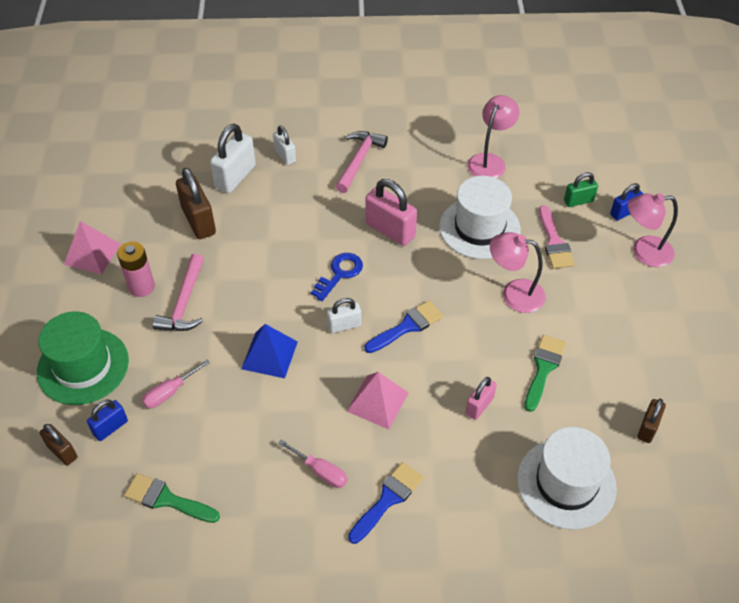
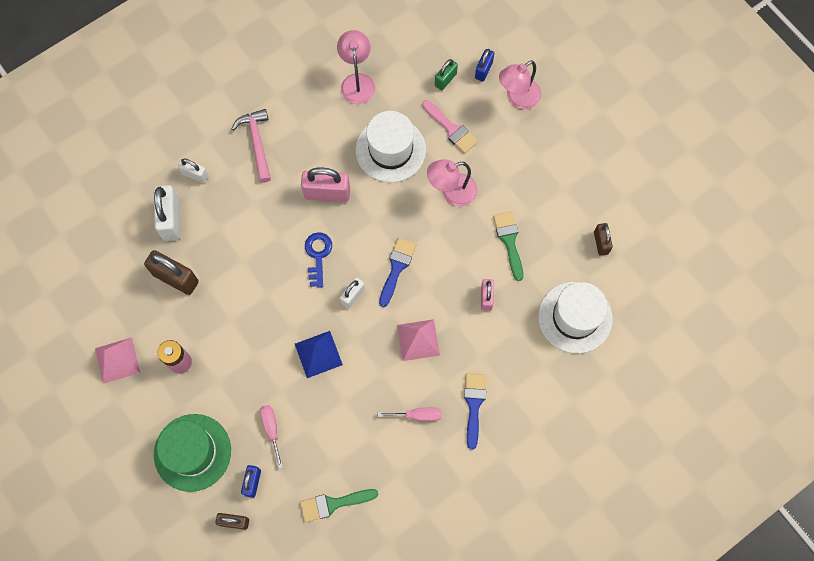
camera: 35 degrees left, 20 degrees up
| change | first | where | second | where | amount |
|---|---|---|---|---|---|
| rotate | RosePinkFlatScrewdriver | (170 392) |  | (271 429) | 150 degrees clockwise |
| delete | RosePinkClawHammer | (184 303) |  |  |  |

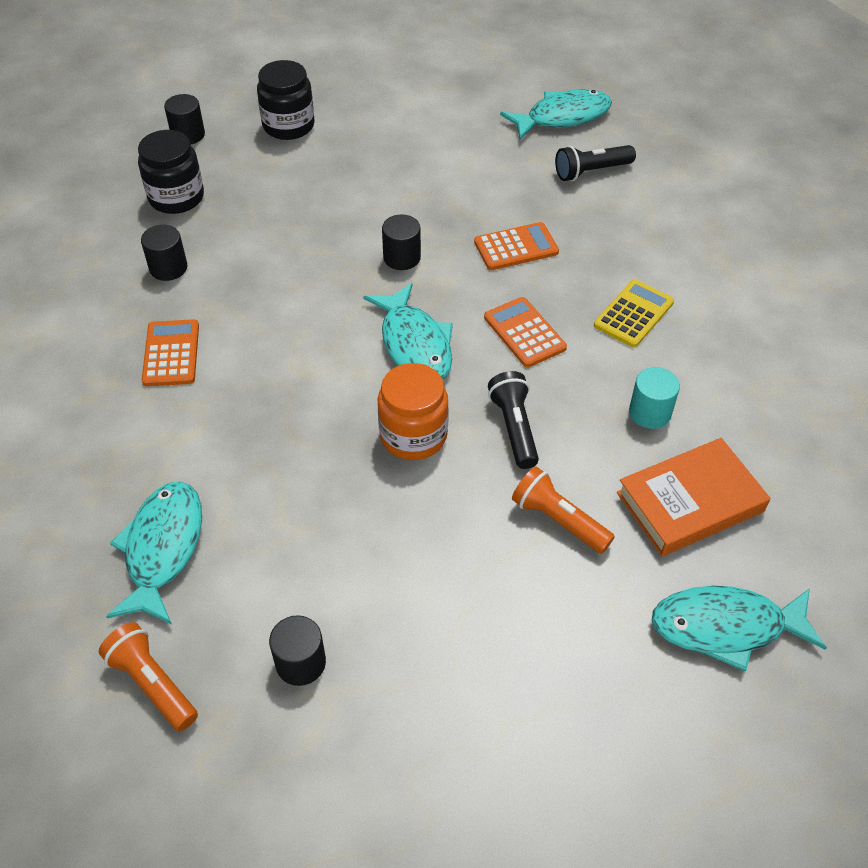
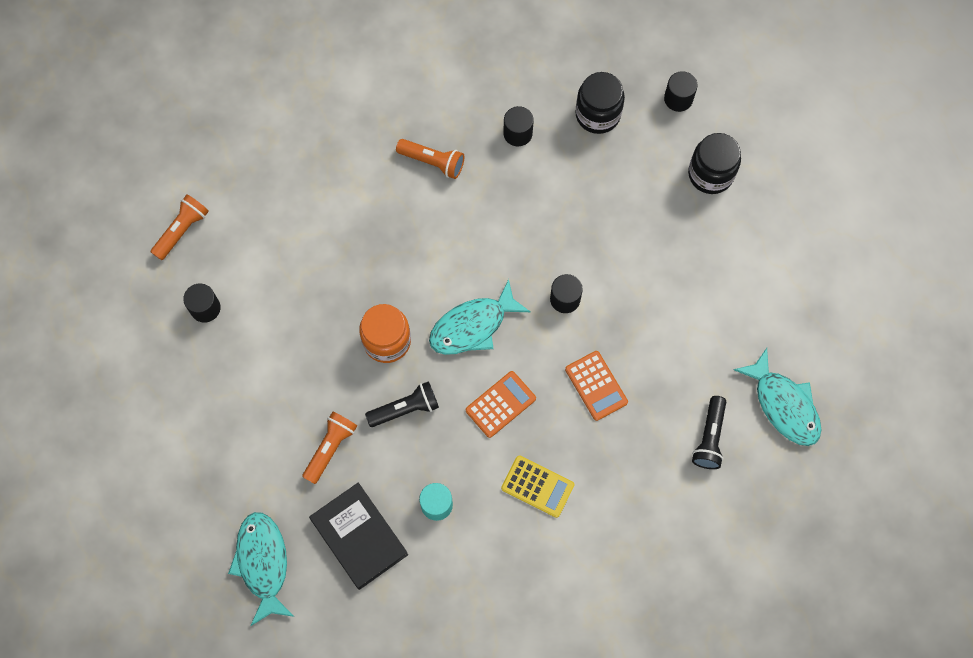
camera: 80 degrees right, 20 degrees up
| change | first | where | second | where | amount |
|---|---|---|---|---|---|
| recolor | OrangeHardback | (690 502) | BlackHardback | (359 537) |  |
| replace | OrangeCalculator | (171 353) | OrangePocketTorch | (433 162) |  |
| rotate | BlackPocketTorch | (591 171) |  | (709 438) | 135 degrees counterclockwise |
| delete | TurquoiseToyFish | (162 548) |  |  |  |

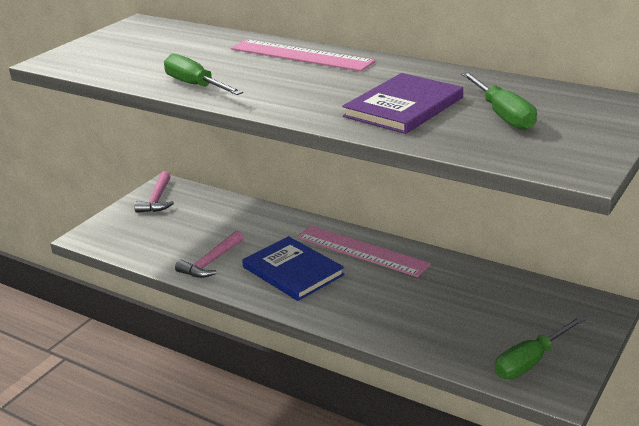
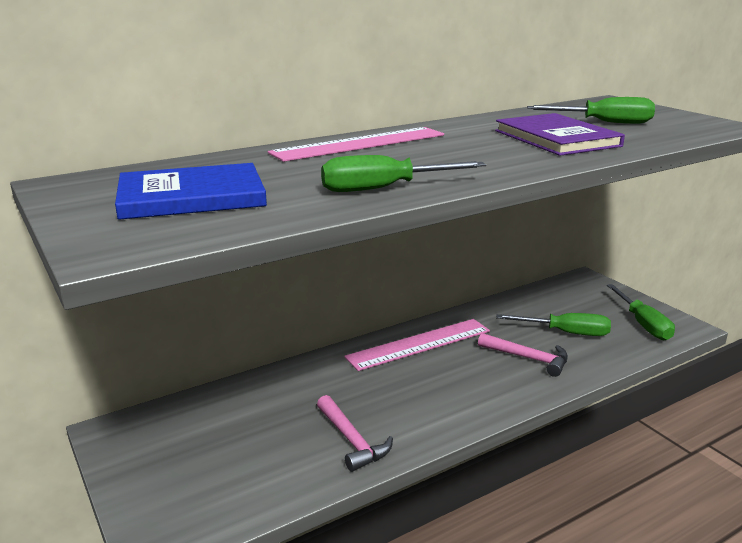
camera: 65 degrees left, 5 degrees down
| change | first | where | second | where | amount |
|---|---|---|---|---|---|
| move | BlueHardback | (293 271) |  | (191 196) |  |
| move | RosePinkClawHammer | (157 199) |  | (528 358) |  |
| insert |  |  | LeafGreenFlatScrewdriver | (566 333) |  |

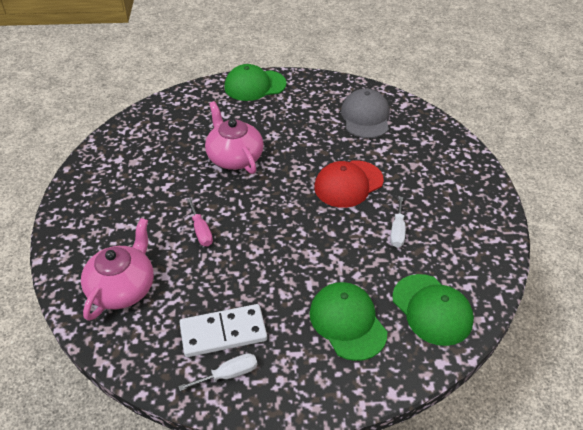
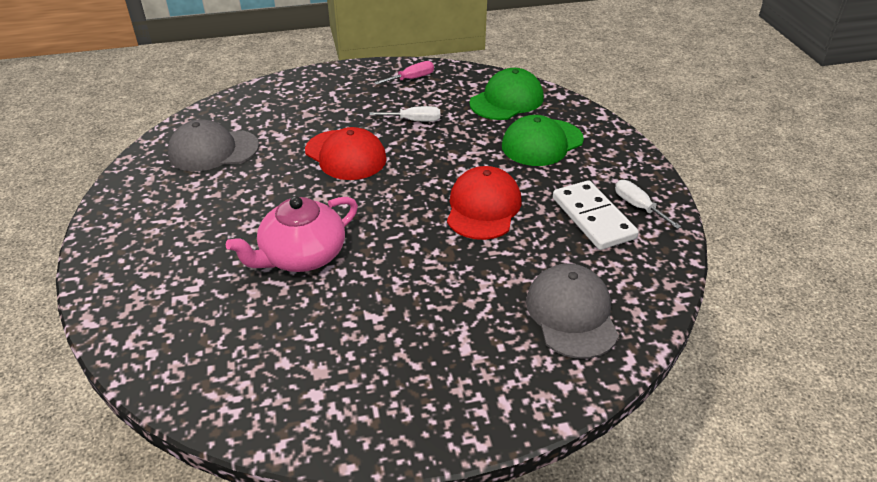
camera: 100 degrees left, 5 degrees down
| change | first | where | second | where | amount |
|---|---|---|---|---|---|
| move | RosePinkFlatScrewdriver | (201 231) |  | (411 79) |  |
| insert |  |  | CrimsonCap | (483 207) |  |
| replace | RosePinkChinaTeapot | (123 288) | GreyCap | (571 314) |  |
| delete | LeafGreenCap | (255 85) |  |  |  |

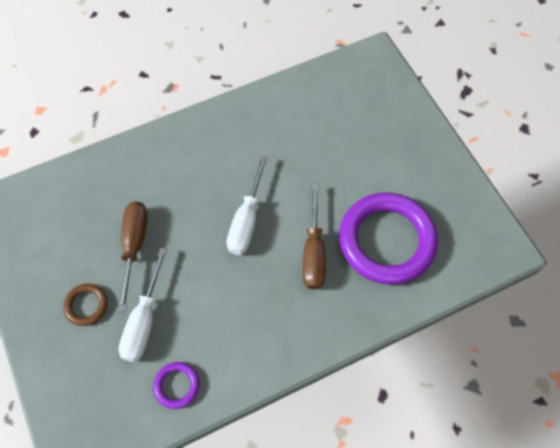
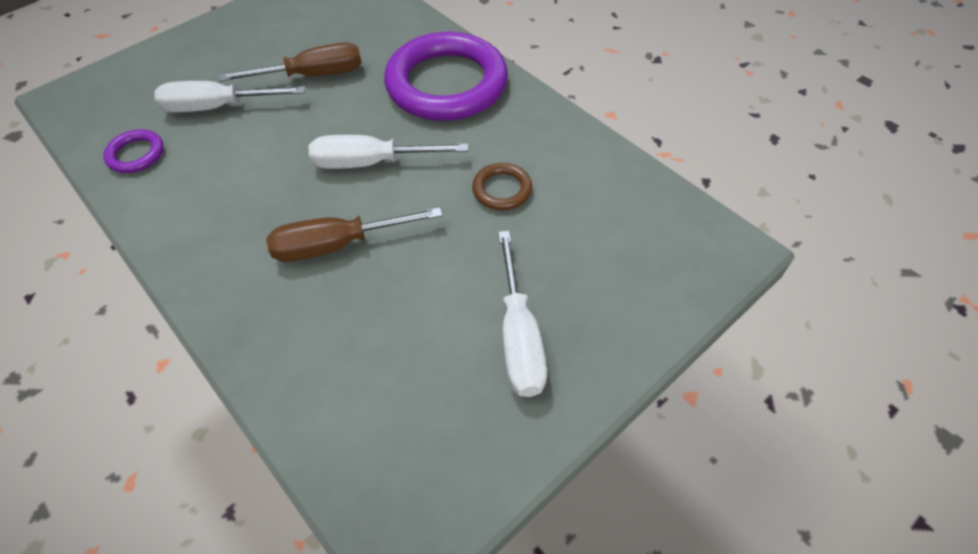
camera: 75 degrees right, 10 degrees down
| change | first | where | second | where | amount |
|---|---|---|---|---|---|
| move | PurpleRing | (386 240) |  | (446 84) |  |
| move | RussetRing | (86 305) |  | (502 189) |  |
| insert |  |  | SnowWhiteFlatScrewdriver | (519 337) |  |

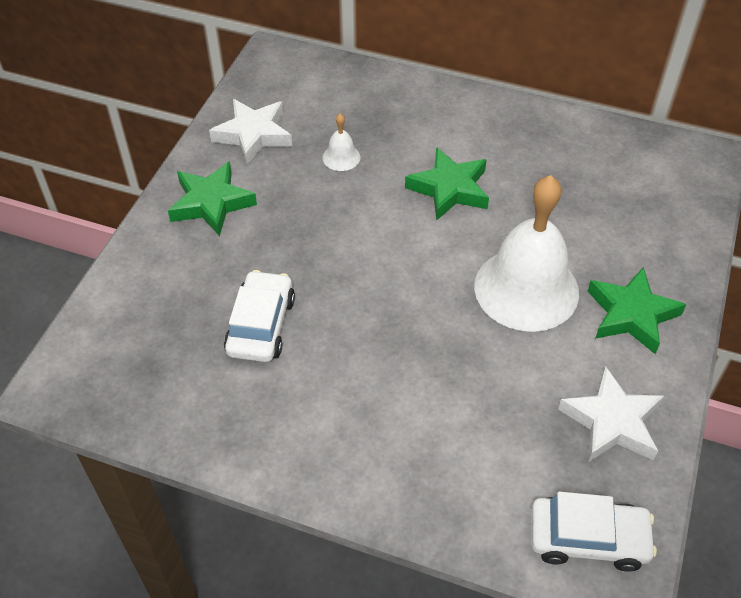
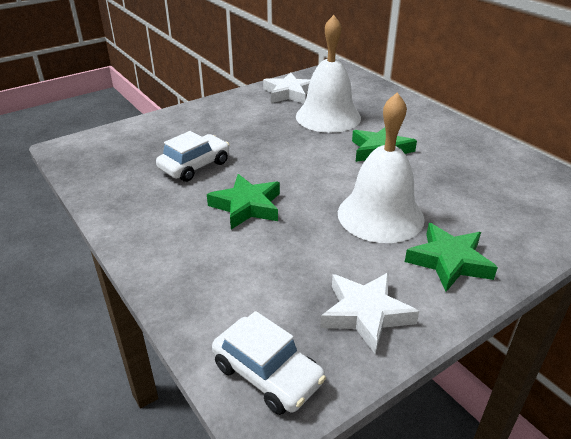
camera: 35 degrees right, 15 degrees down
| change | first | where | second | where | amount |
|---|---|---|---|---|---|
| move | LeafGreenStarShape | (211 203) |  | (247 206) |  |
| resize | SnowWhiteBell | (341 157) |  | (328 116) | x2.46 |

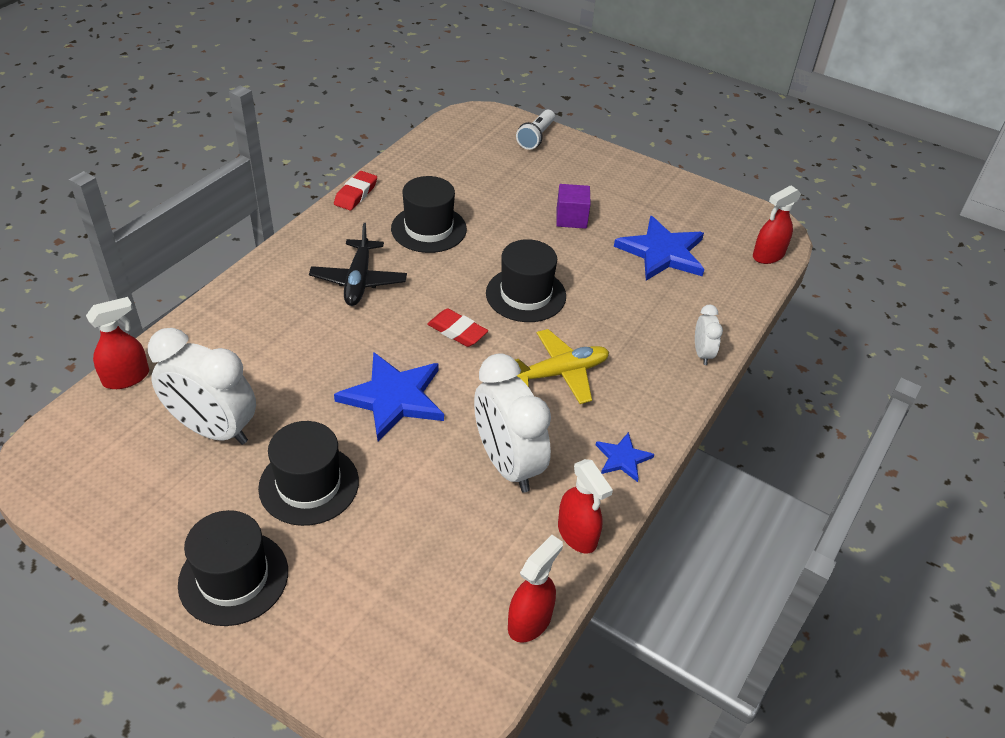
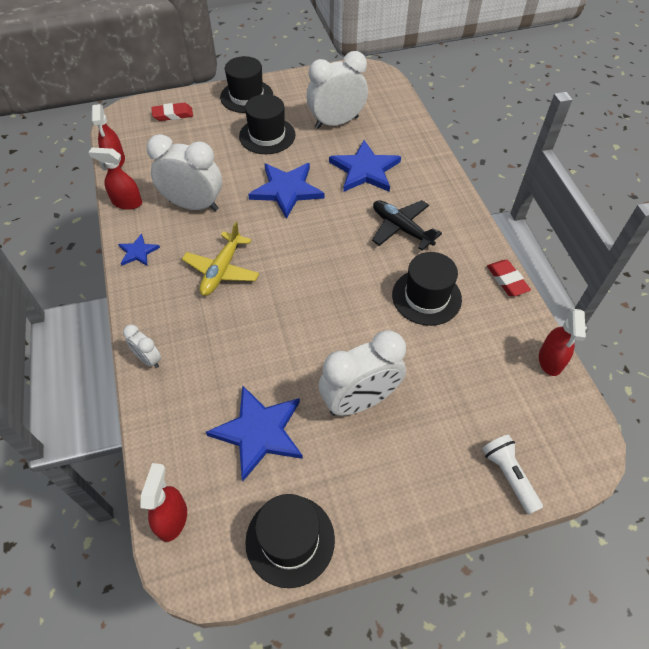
camera: 135 degrees right, 10 degrees up
| change | first | where | second | where | amount |
|---|---|---|---|---|---|
| move | CrimsonEraser | (457 331) |  | (173 115) |  |
| move | BlackHat | (526 295) |  | (290 540) |  |
| replace | PurpleSolidCube | (571 218) | SnowWhiteAlarmClock | (360 401) |  |
| insert |  |  | BlueStarShape | (365 170) |  |
| move | CrimsonSprayBottle | (126 378) |  | (550 361) |  |

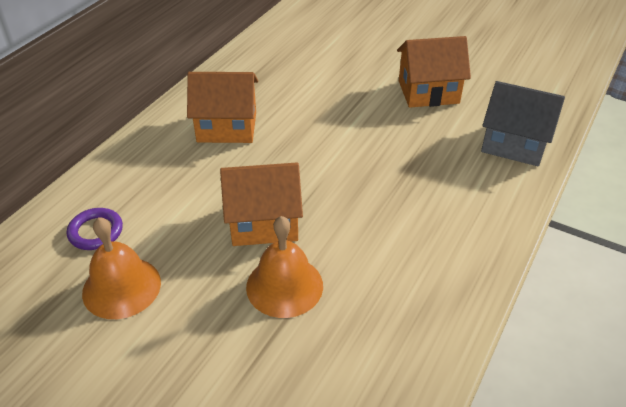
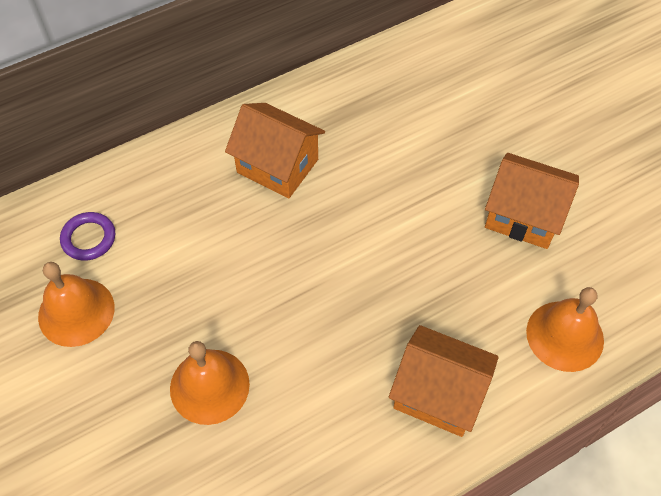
camera: 30 degrees right, 15 degrees up
| change | first | where | second | where | amount |
|---|---|---|---|---|---|
| move | OrangeCottage | (263 222) |  | (438 394) |  |
| replace | GreyCottage | (514 144) | OrangeBell | (565 335) |  |

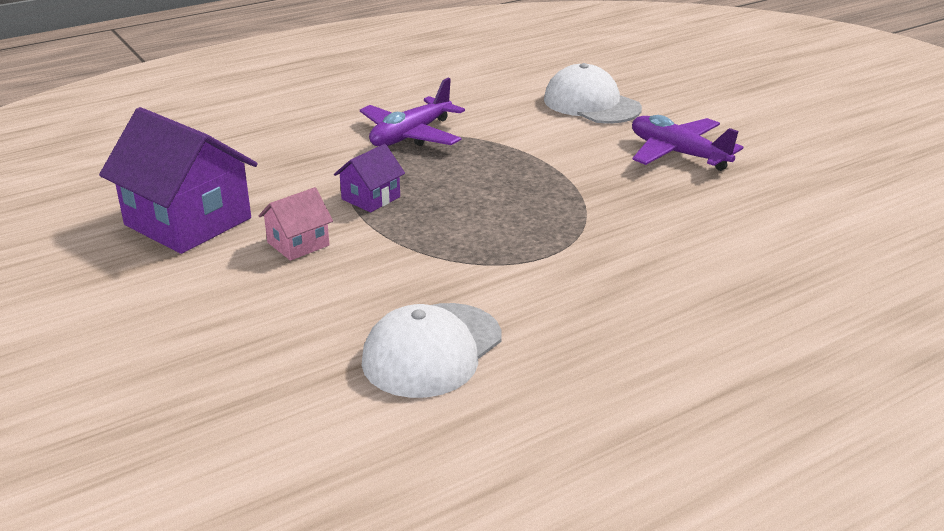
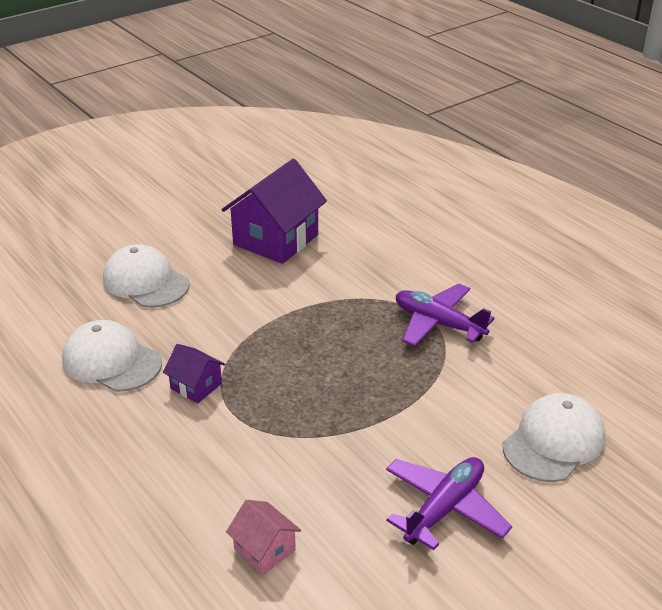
camera: 85 degrees right, 5 degrees up
| change | first | where | second | where | amount |
|---|---|---|---|---|---|
| insert |  |  | SnowWhiteCap | (145 282) |  |
| move | PurpleCottage | (371 198) |  | (196 386) |  |
| move | RosePinkCottage | (298 244) |  | (264 549) |  |

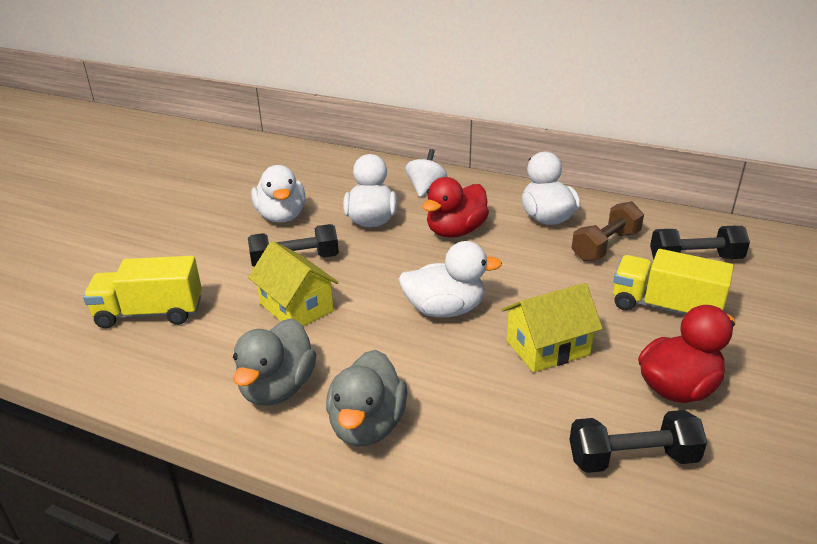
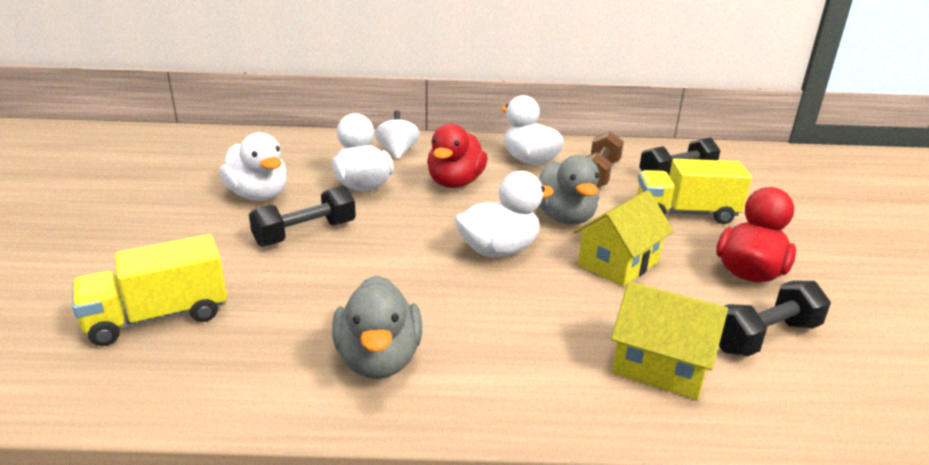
camera: 25 degrees left, 5 degrees down
| change | first | where | second | where | amount |
|---|---|---|---|---|---|
| move | GreyDuck | (367 425) |  | (564 218) |  |
| move | YellowCottage | (296 307) |  | (660 366) |  |

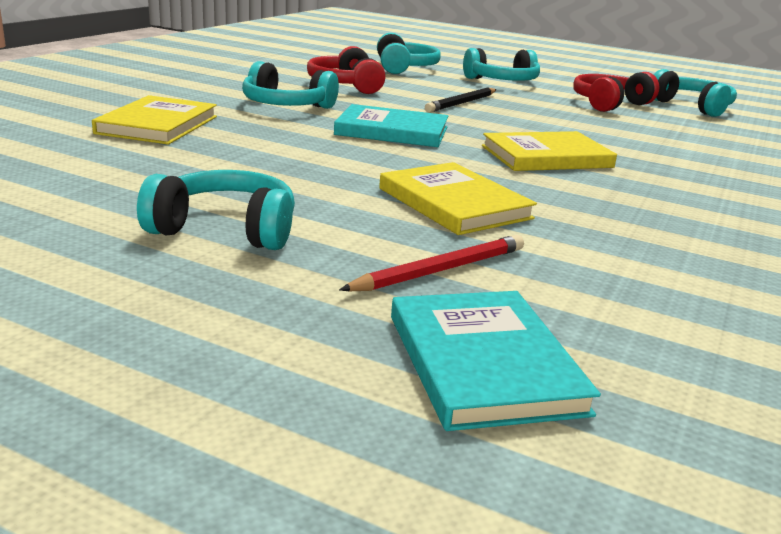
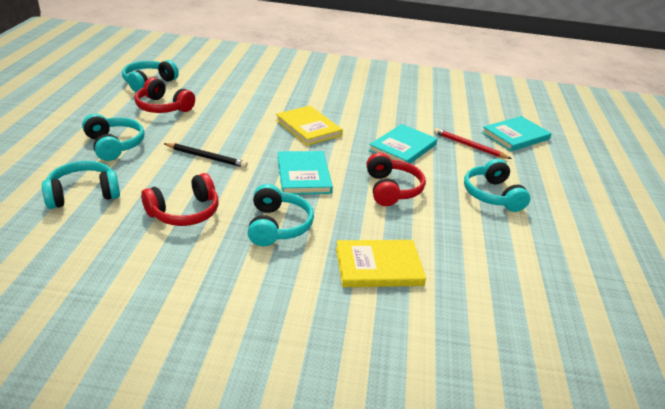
camera: 110 degrees left, 10 degrees up
| change | first | where | second | where | amount |
|---|---|---|---|---|---|
| insert |  |  | CrimsonHeadset | (392 189) |  |
| recolor | YellowHardback | (454 203) | TurquoiseHardback | (403 148) |  |

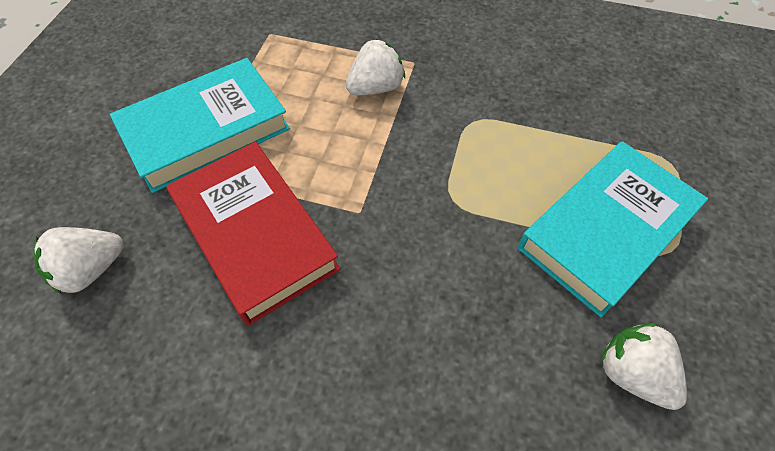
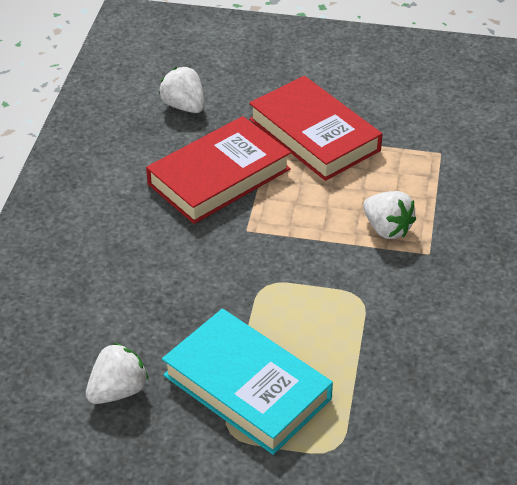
camera: 85 degrees right, 15 degrees down
| change | first | where | second | where | amount |
|---|---|---|---|---|---|
| recolor | TurquoiseHardback | (206 130) | CrimsonHardback | (314 135) |  |

